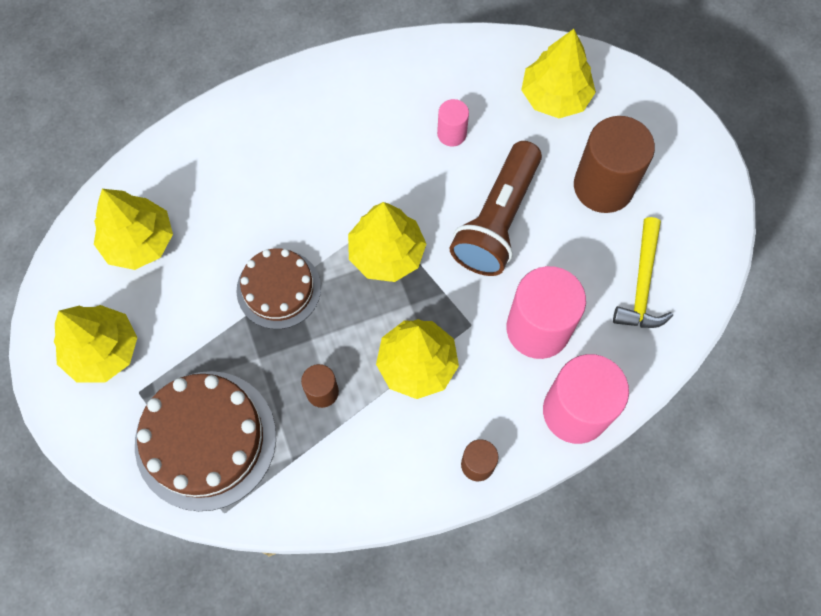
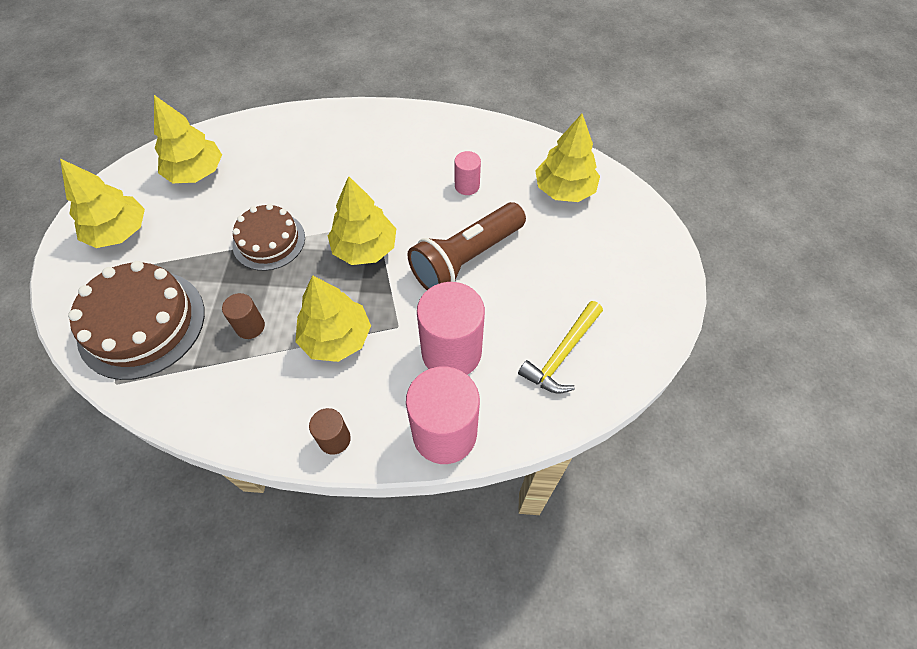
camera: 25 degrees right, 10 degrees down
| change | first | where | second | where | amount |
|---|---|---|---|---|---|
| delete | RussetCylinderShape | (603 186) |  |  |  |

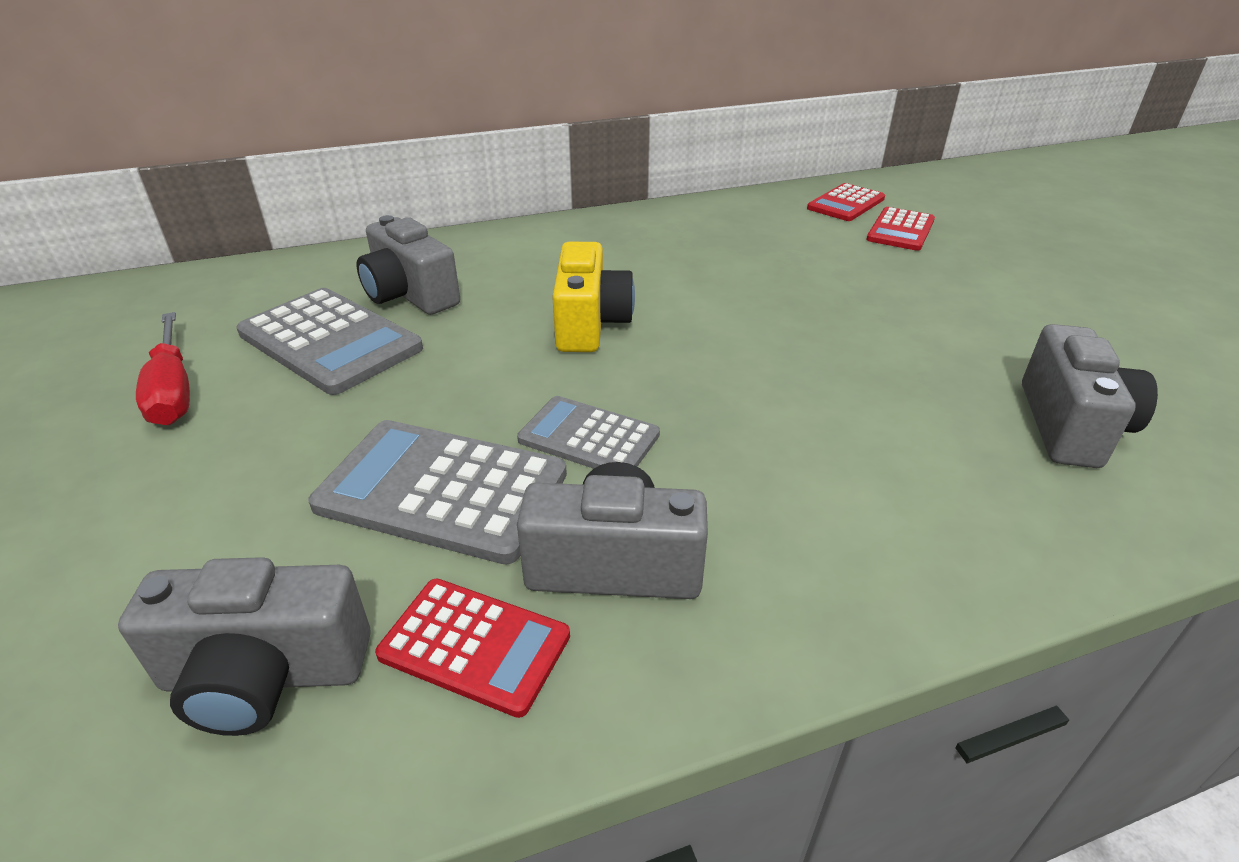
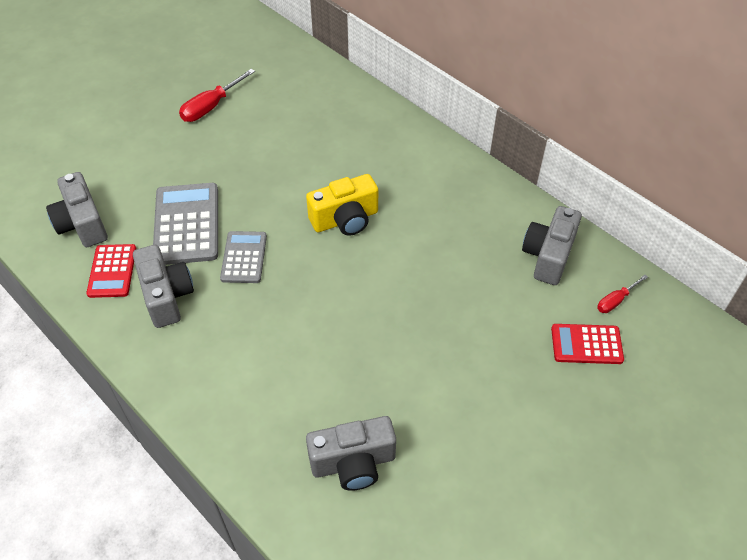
camera: 65 degrees right, 15 degrees up
| change | first | where | second | where | amount |
|---|---|---|---|---|---|
| move | GreyPhotoCamera | (410 295) |  | (548 256) |  |
| replace | CrimsonCalculator | (846 204) | CrimsonFlatScrewdriver | (615 301) |  |
| delete | GreyCalculator | (330 341) |  |  |  |

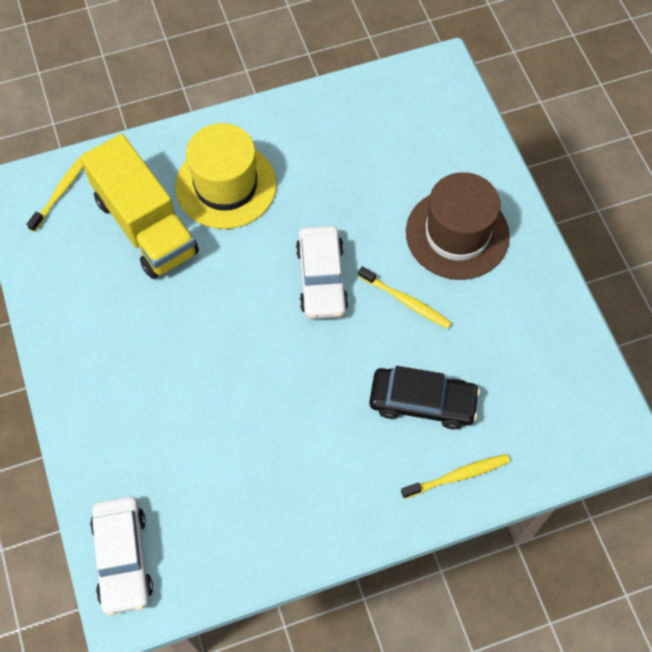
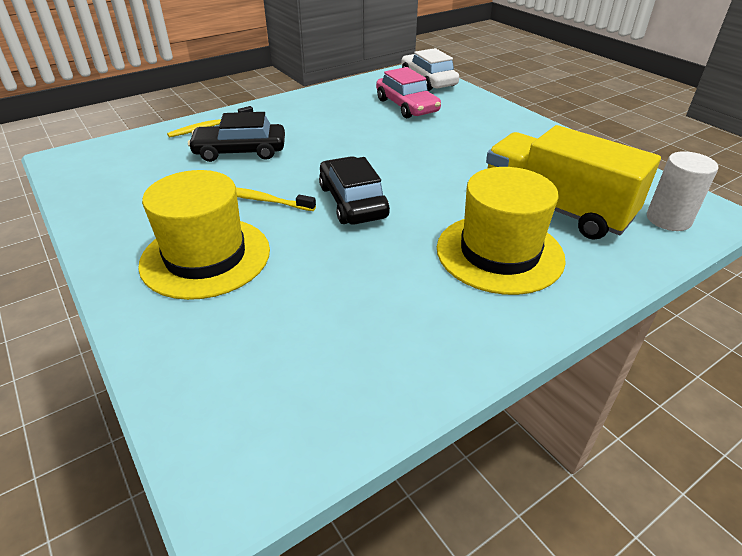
camera: 165 degrees right, 25 degrees down
| change | first | where | second | where | amount |
|---|---|---|---|---|---|
| recolor | RussetHat | (457 234) | YellowHat | (206 257) |  |
| recolor | SnowWhiteToyCar | (321 278) | BlackToyCar | (353 201) |  |
| insert |  |  | RosePinkToyCar | (406 106) |  |
| replace | YellowDentalBrush | (62 190) | SnowWhiteCylinderShape | (668 219) |  |

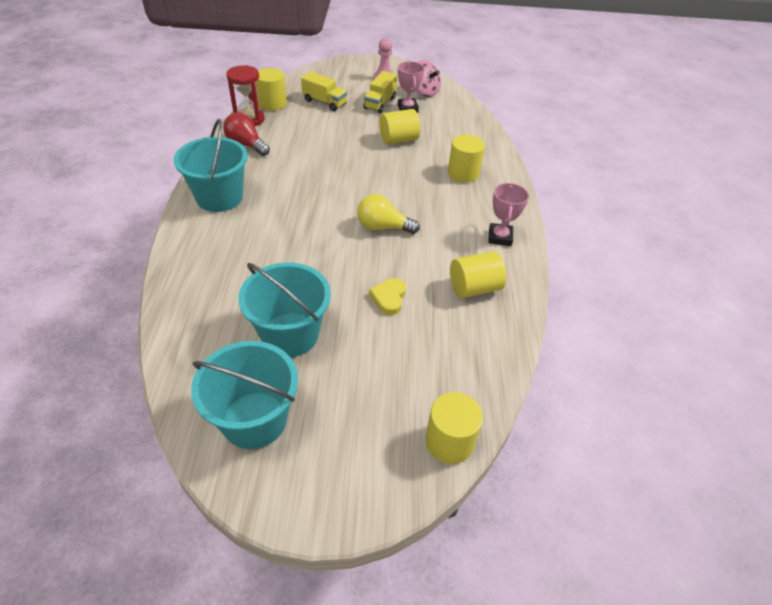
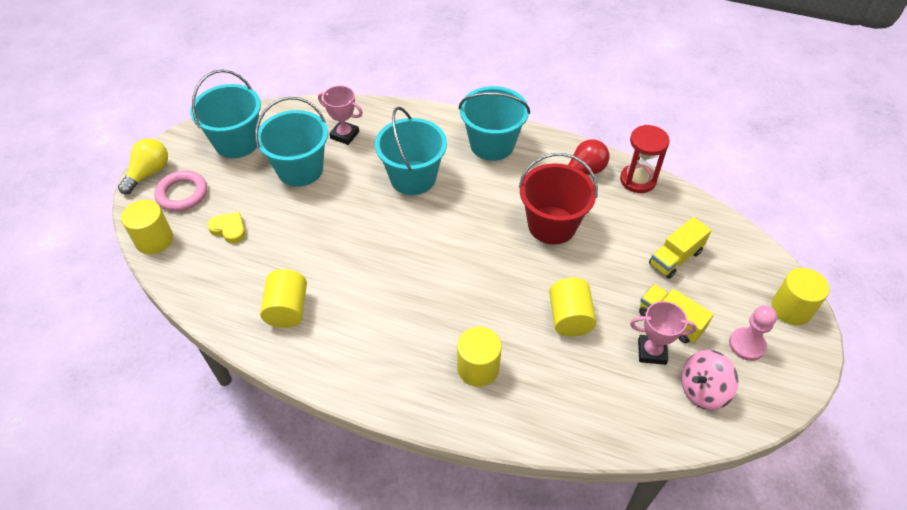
camera: 110 degrees right, 5 degrees up
| change | first | where | second | where | amount |
|---|---|---|---|---|---|
| move | YellowBulb | (383 227) |  | (149 173) |  |
| insert |  |  | RosePinkRing | (182 194) |  |
| move | YellowHeartShape | (389 298) |  | (229 229) |  |
| move | RosePinkAwardCup | (500 237) |  | (344 135) |  |
| insert |  |  | TurquoisePail | (413 178) |  |
| insert |  |  | CrimsonPail | (552 225) |  |
| move | YellowCylinderShape | (272 103) |  | (791 309) |  |

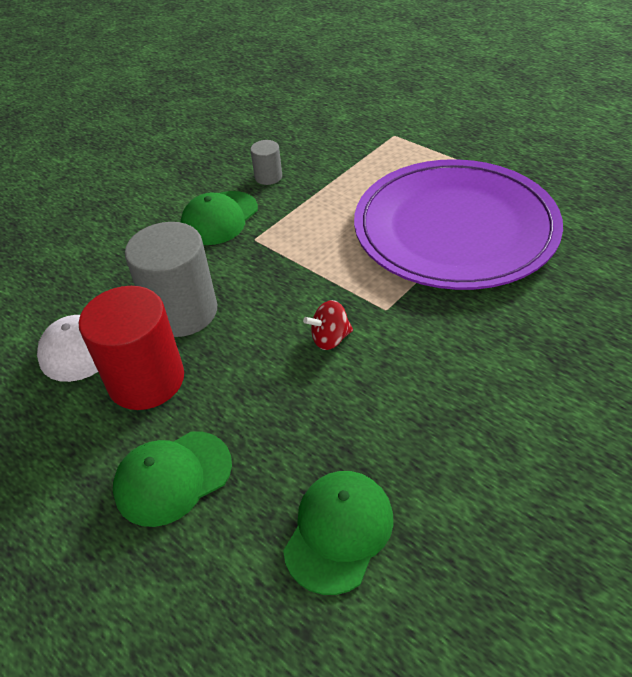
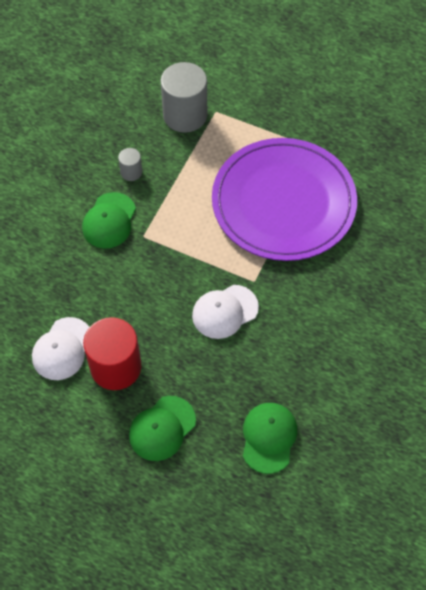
camera: 20 degrees left, 15 degrees up
| change | first | where | second | where | amount |
|---|---|---|---|---|---|
| move | GreyCylinderShape | (182 312) |  | (185 115) |  |
| replace | CrimsonWhirligig | (330 339) | SnowWhiteCap | (225 311) |  |

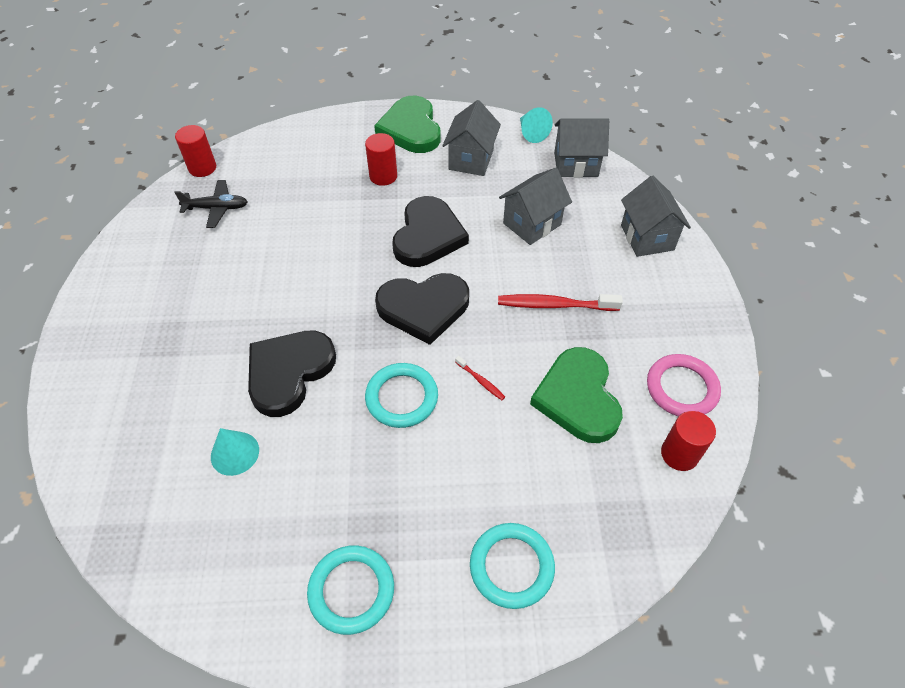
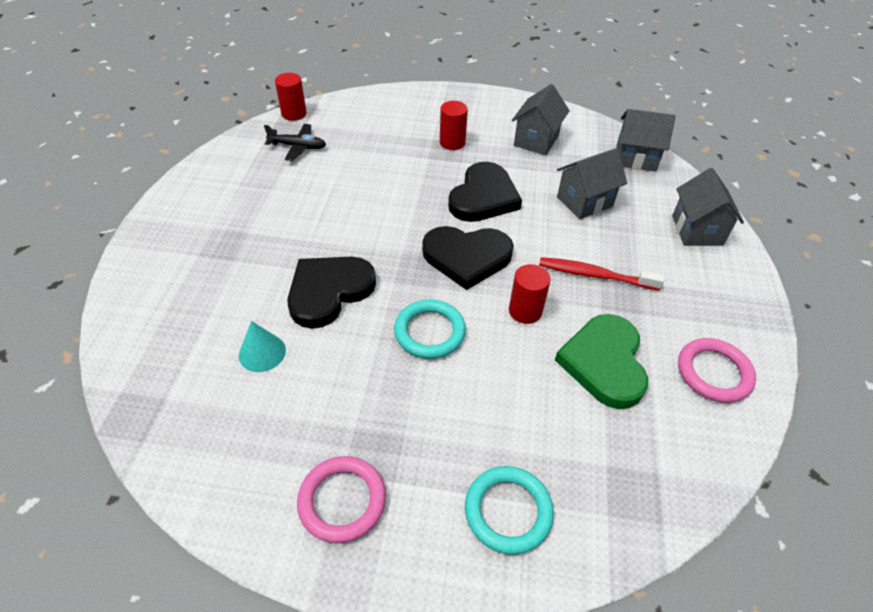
camera: 10 degrees right, 5 degrees down
| change | first | where | second | where | amount |
|---|---|---|---|---|---|
| recolor | TurquoiseRing | (351 590) | RosePinkRing | (342 501) |  |
| move | CrimsonCylinderShape | (679 454) |  | (525 311) |  |
| delete | LeafGreenHeartShape | (411 129) |  |  |  |
| delete | CrimsonDentalBrush | (480 381) |  |  |  |
| delete | TurquoiseConeShape | (531 133) |  |  |  |

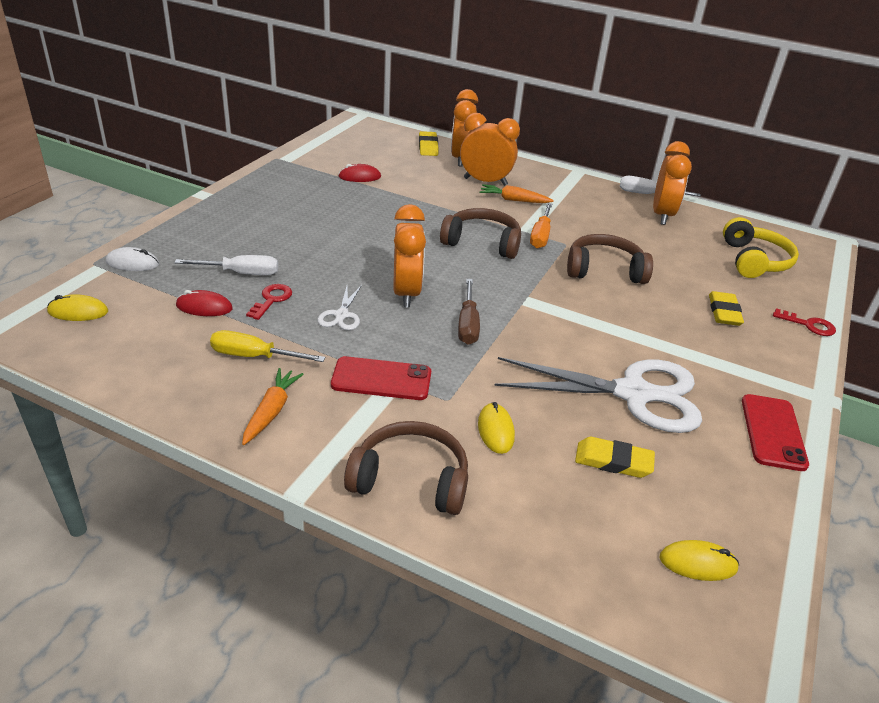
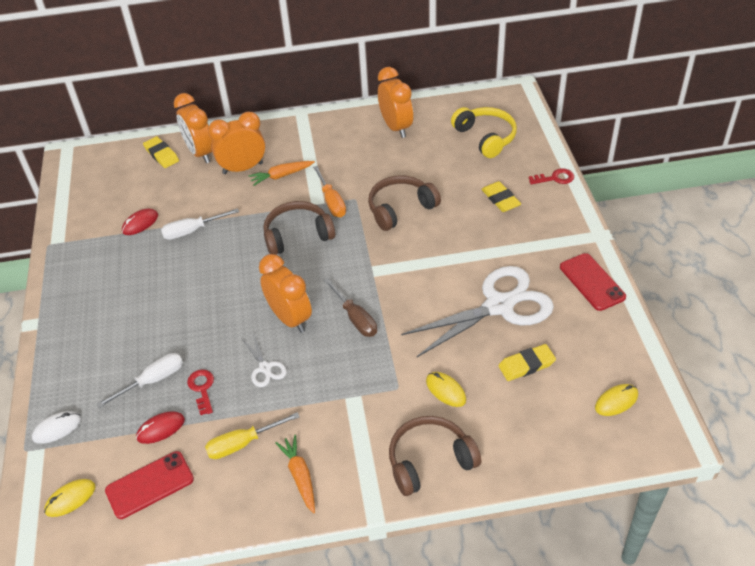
camera: 30 degrees left, 10 degrees up
| change | first | where | second | where | amount |
|---|---|---|---|---|---|
| move | CrimsonSmartphone | (381 379) |  | (149 485) |  |
| move | SnowWhiteFlatScrewdriver | (647 194) |  | (192 231) |  |

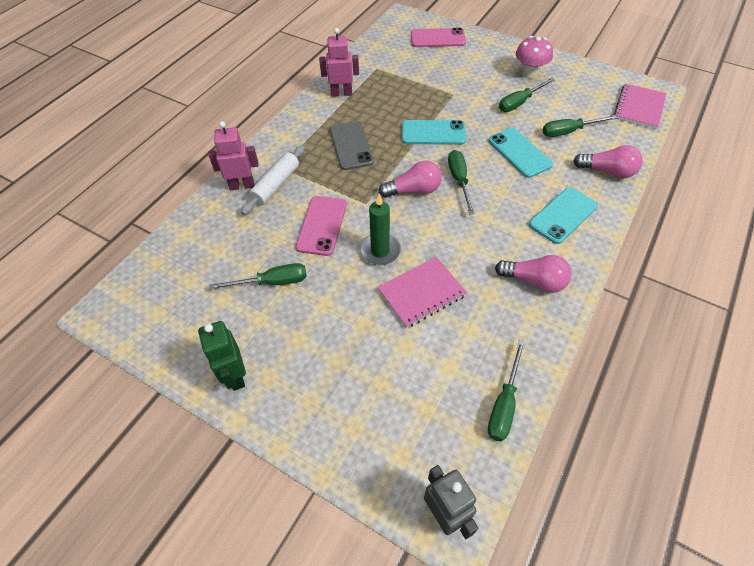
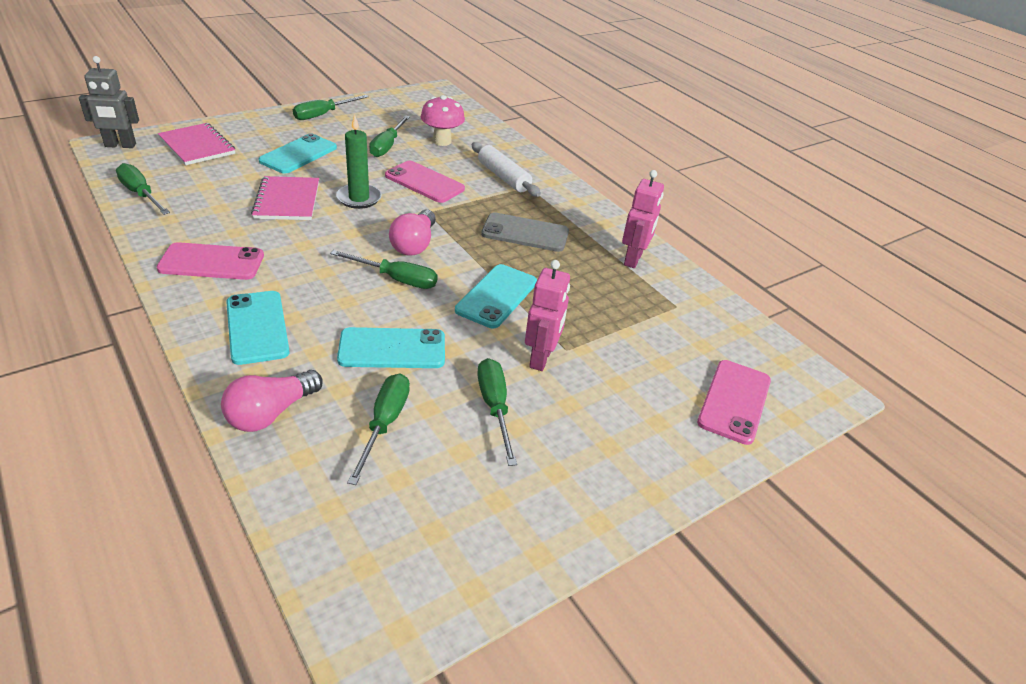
camera: 110 degrees right, 15 degrees down
| change | first | where | second | where | amount |
|---|---|---|---|---|---|
| replace | RosePinkBulb | (534 281) | RosePinkSmartphone | (211 262) |  |
| move | RosePinkExerciseBook | (639 107) |  | (197 146) |  |
| insert |  |  | TurquoiseSmartphone | (298 154) |  |
| replace | LeafGreenRobot | (235 376) | LeafGreenFlatScrewdriver | (323 115) |  |
| move | RosePinkFungus | (529 74) |  | (442 141) |  |
| move | RosePinkRobot | (242 185) |  | (541 358) |  |

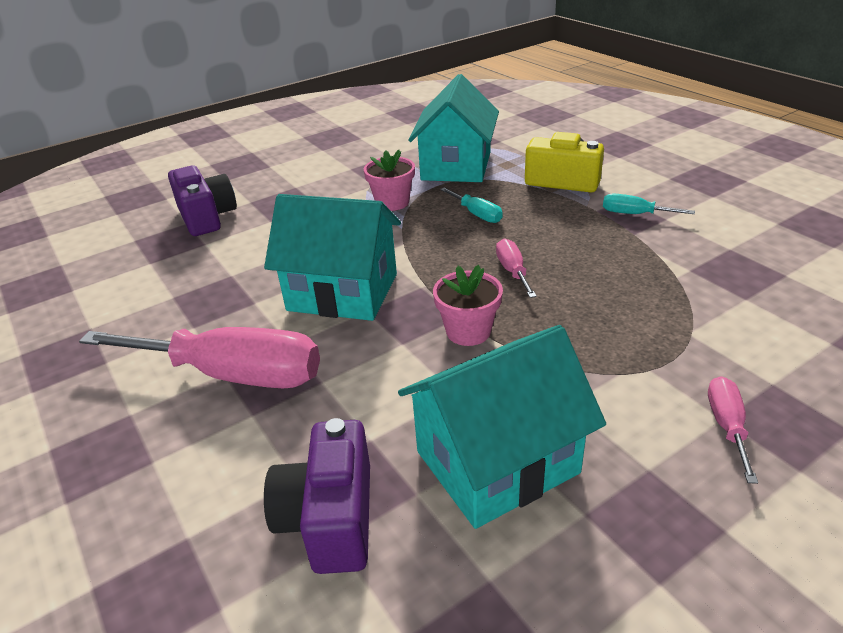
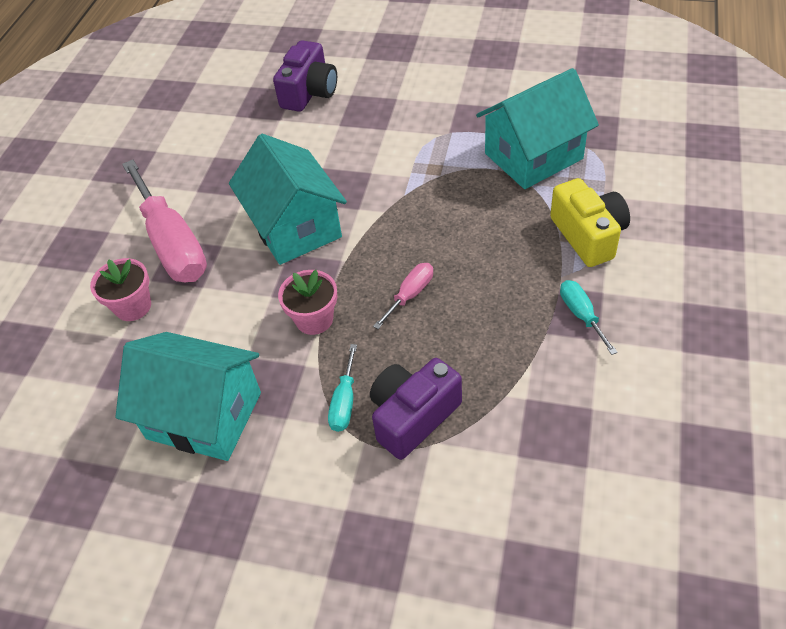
camera: 50 degrees right, 15 degrees up
| change | first | where | second | where | amount |
|---|---|---|---|---|---|
| move | RosePinkFlowerPot | (392 202) |  | (133 306) |  |
| move | TurquoiseFlatScrewdriver | (477 214) |  | (344 402) |  |
| move | PurplePhotoCamera | (330 518) |  | (413 416) |  |
| delete | RosePinkFlatScrewdriver | (727 426) |  |  |  |

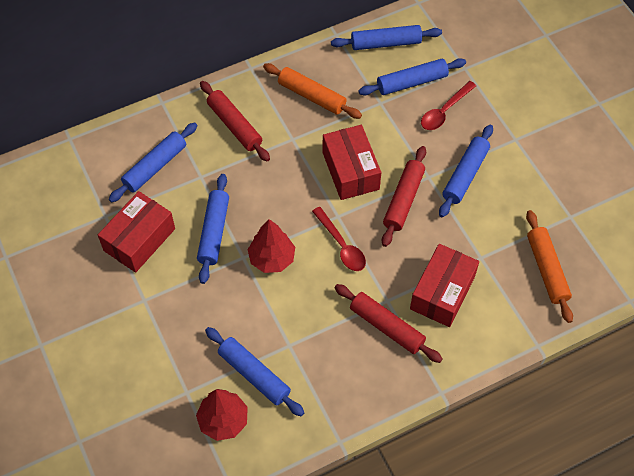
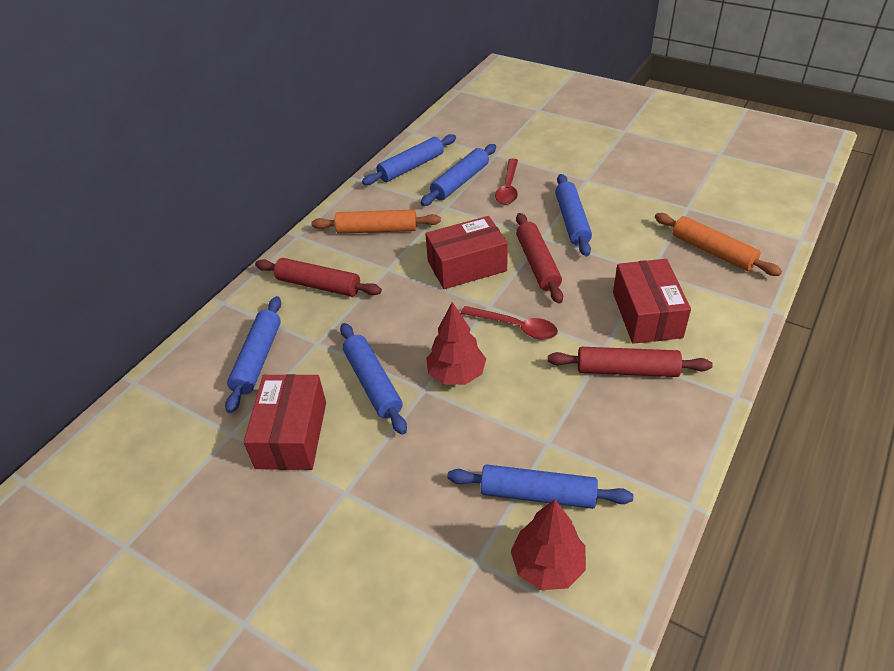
camera: 30 degrees left, 15 degrees down
| change | first | where | second | where | amount |
|---|---|---|---|---|---|
| rotate | CrimsonPackage | (350 171) |  | (467 266) | 60 degrees counterclockwise |

